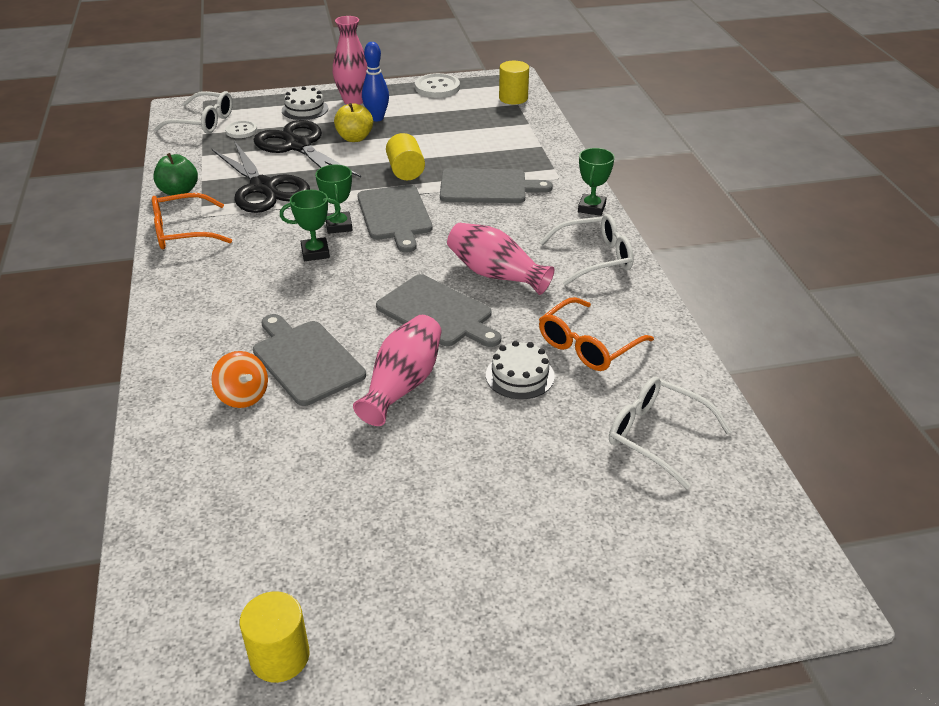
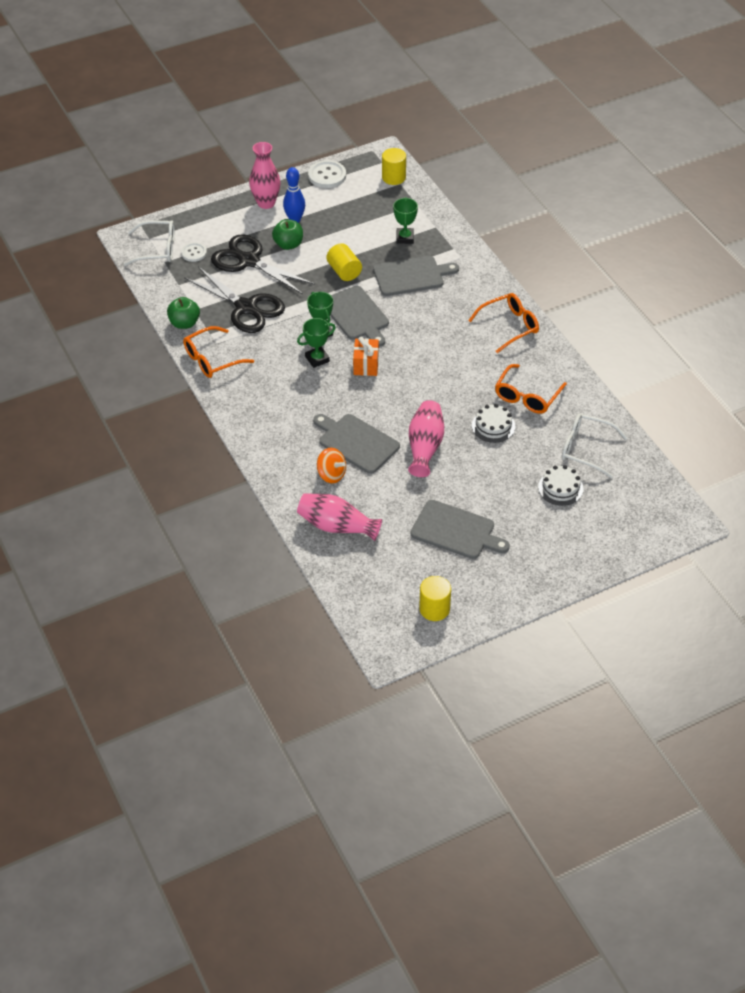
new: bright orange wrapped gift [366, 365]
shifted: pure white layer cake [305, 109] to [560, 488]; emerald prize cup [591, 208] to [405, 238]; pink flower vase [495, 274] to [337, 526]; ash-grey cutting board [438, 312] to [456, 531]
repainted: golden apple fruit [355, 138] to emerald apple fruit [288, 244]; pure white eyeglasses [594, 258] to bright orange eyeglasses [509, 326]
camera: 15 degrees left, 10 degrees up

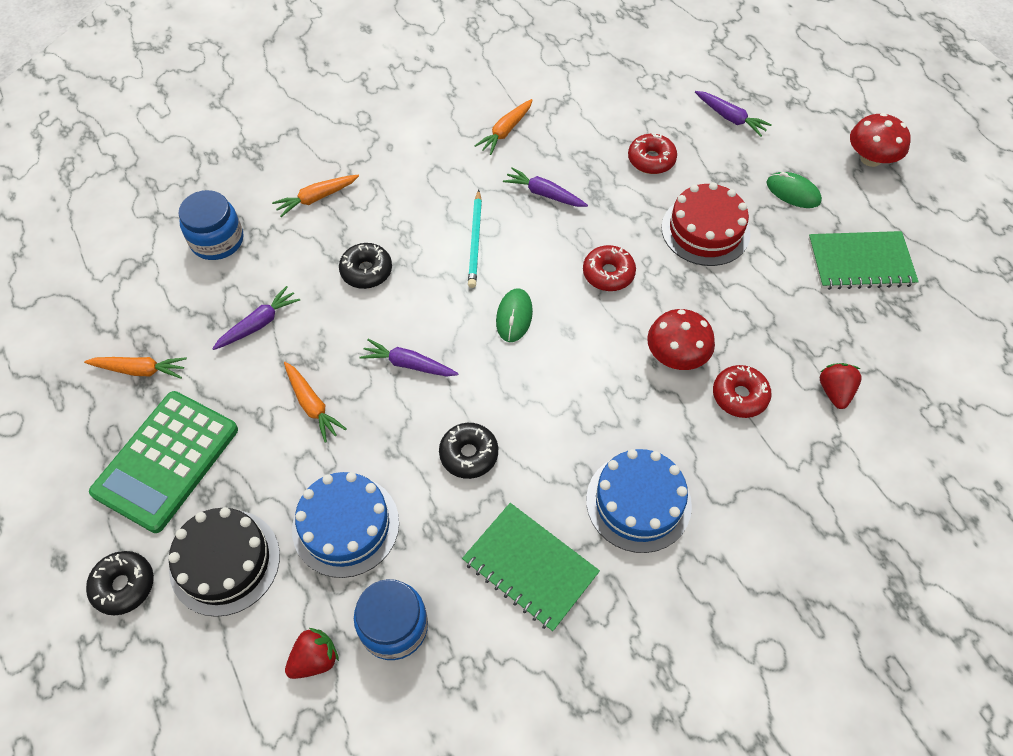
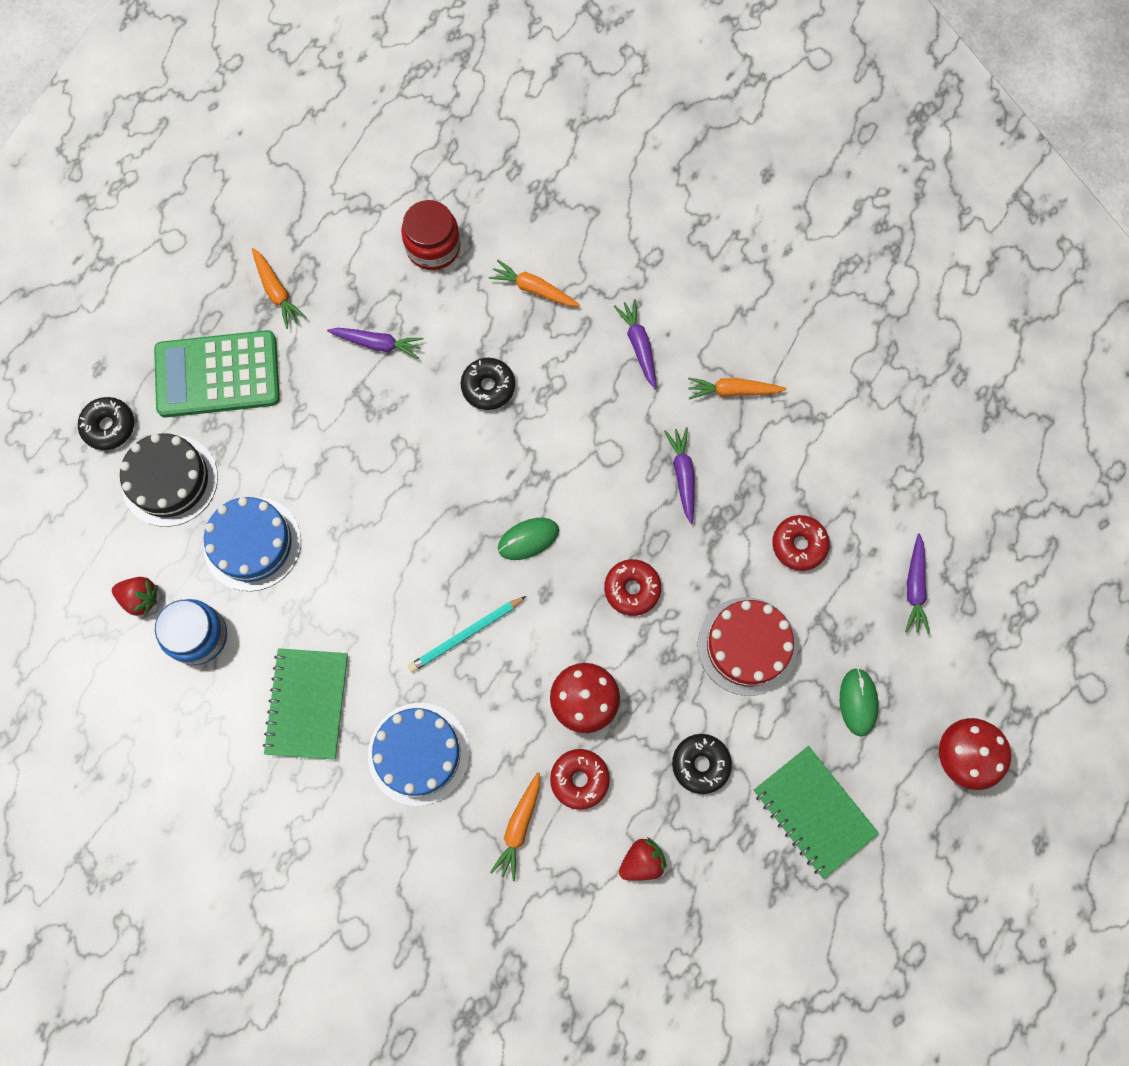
shifted: teal pencil [475, 241] to [466, 635]; violet toy carrot [408, 364] to [638, 346]; bright orange toy carrot [312, 405] to [519, 827]; jet-black donut [469, 454] to [700, 764]
repainted: blue preserve jar [217, 240] to crimson preserve jar [433, 247]
camera: 55 degrees right, 15 degrees up

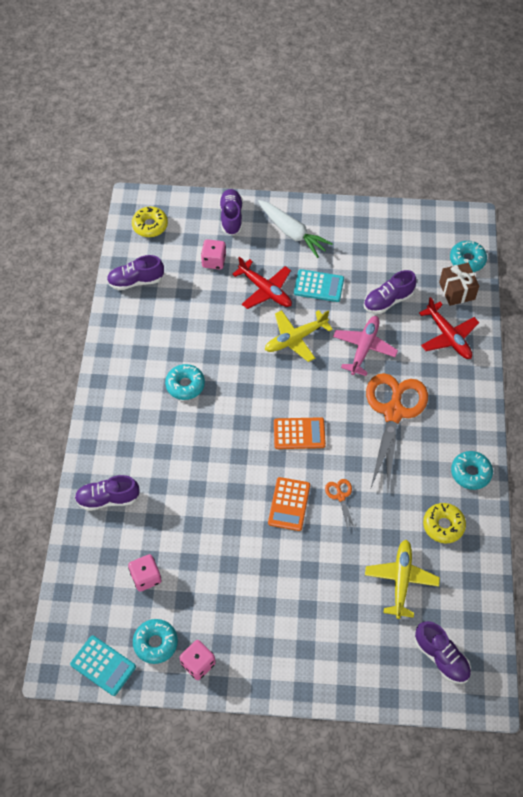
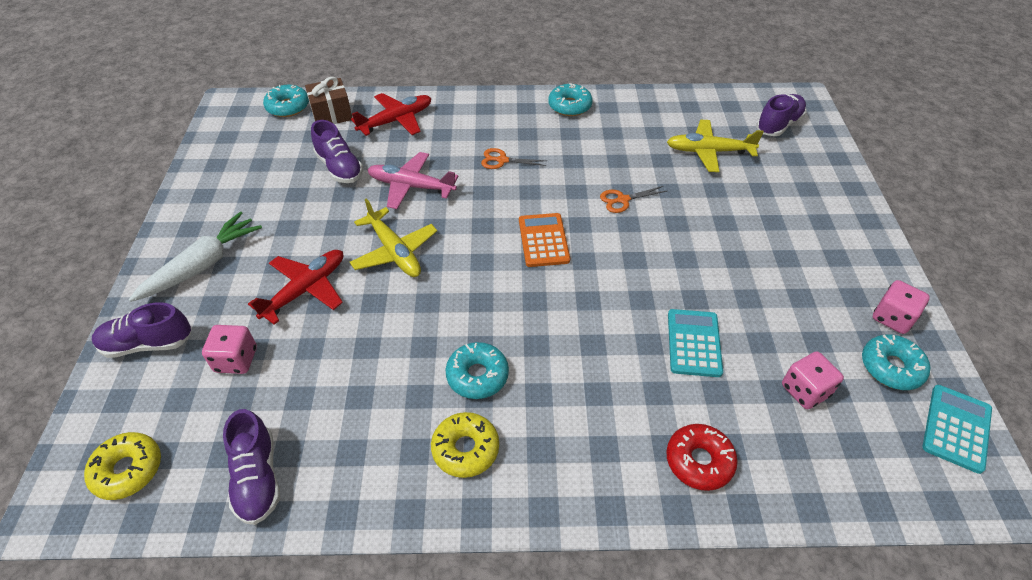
gone: bright orange adding machine [289, 504]
shifted: teal adding machine [318, 286] to [694, 343]; golden donut [443, 525] to [465, 449]
swapped: violet sneaker [108, 499] to crimson donut [699, 461]
scaled: bright orange shears [393, 412] = [502, 160] x0.41
camera: 95 degrees left, 10 degrees down

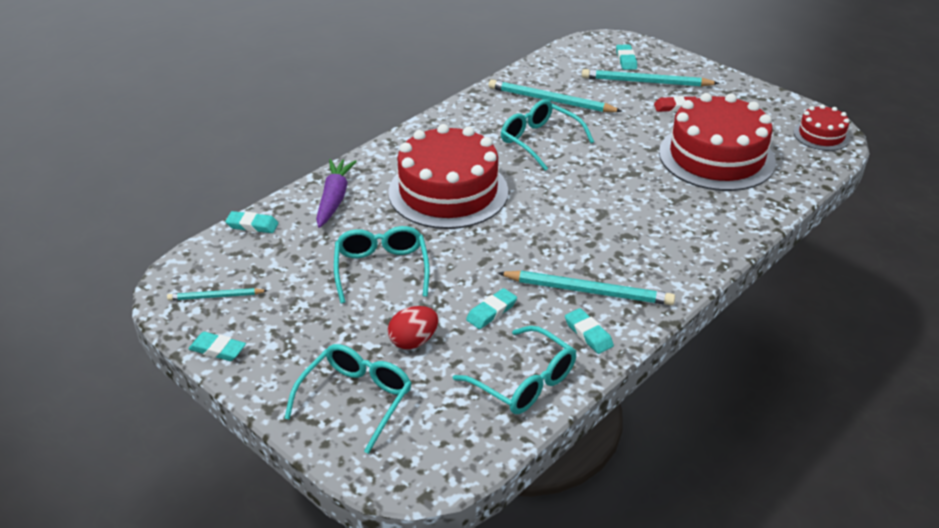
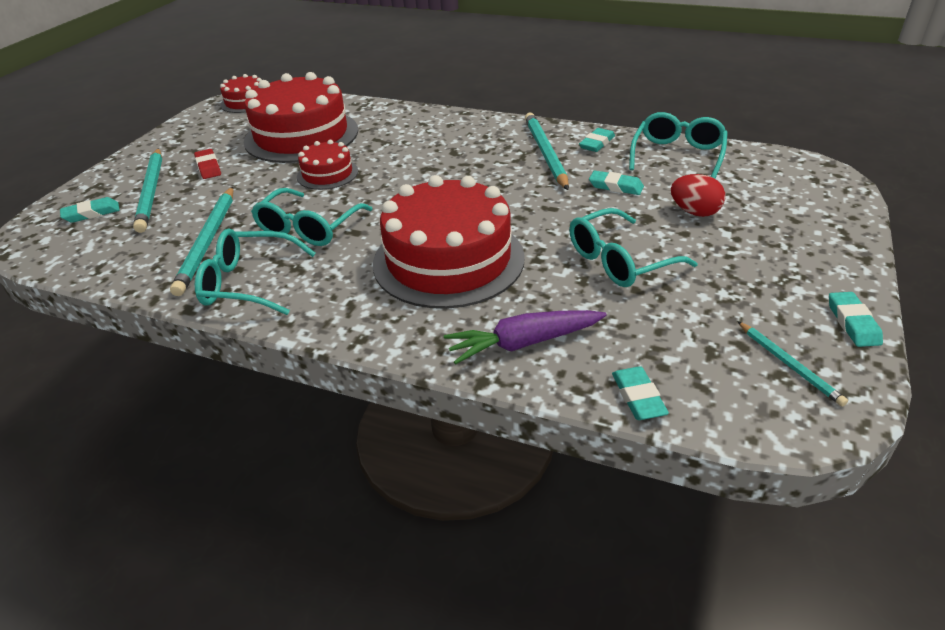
new: crimson layer cake [327, 174]
shifted: teal eyeglasses [356, 399] to [248, 283]
camera: 110 degrees left, 0 degrees up

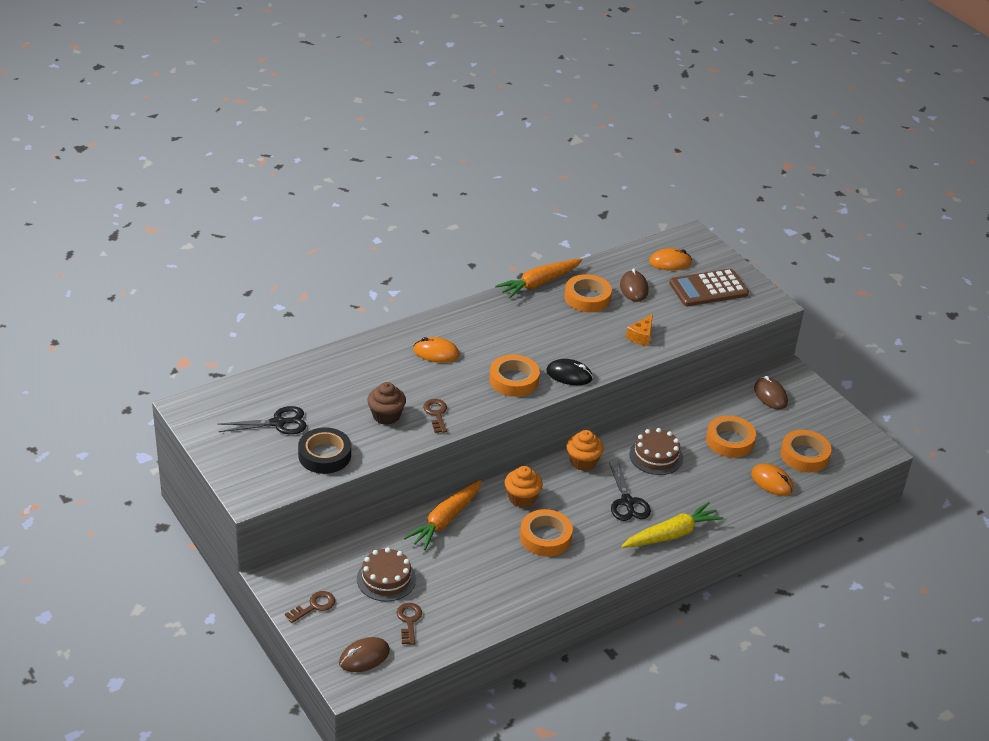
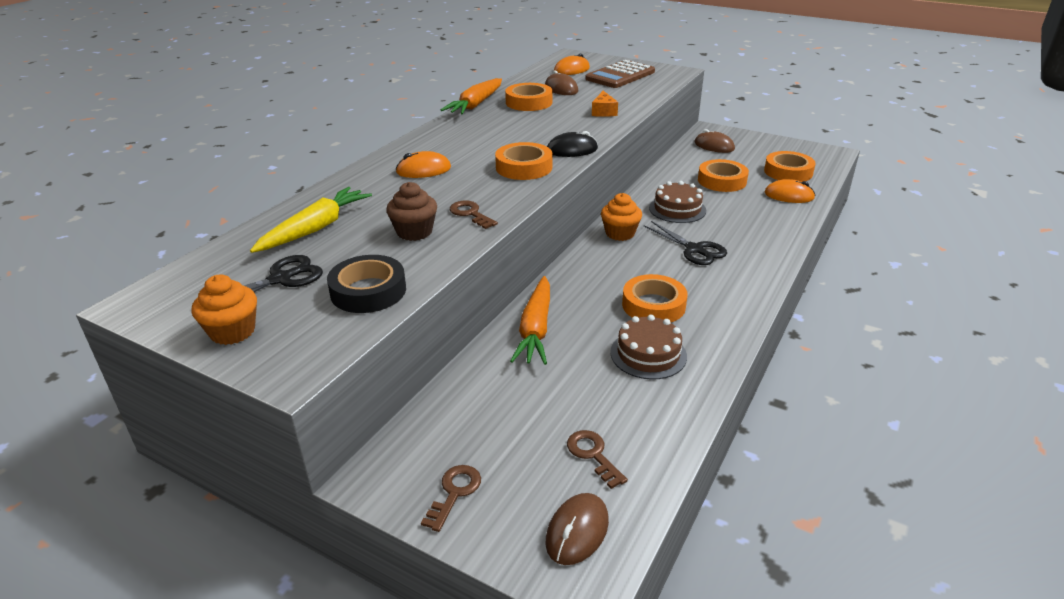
shifted: bright orange muffin [522, 498] to [232, 331]; golden toy carrot [671, 534] to [315, 228]; dark brown layer cake [386, 579] to [648, 354]
camera: 25 degrees left, 5 degrees down

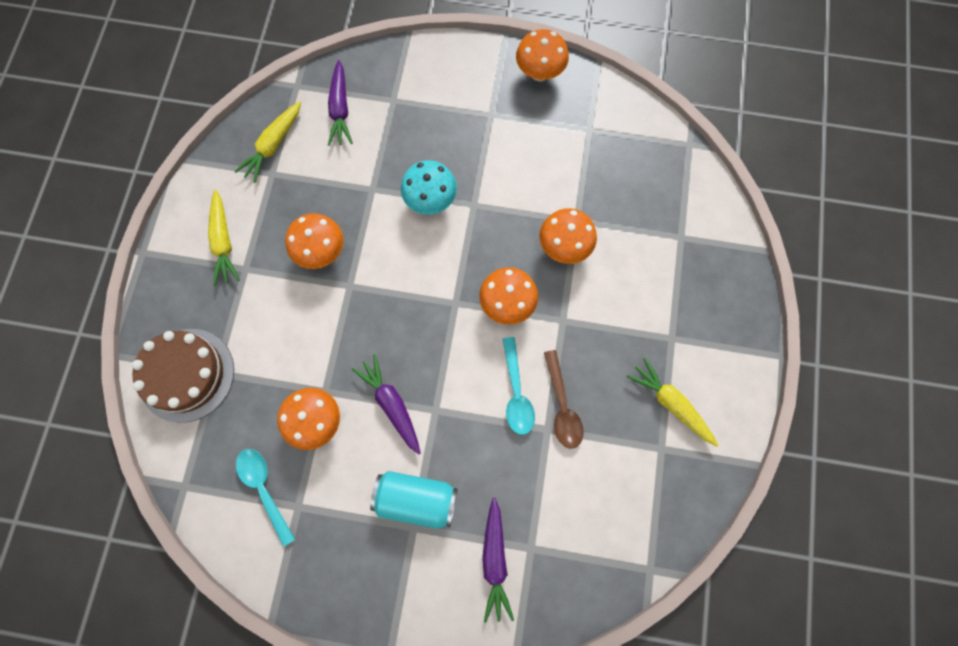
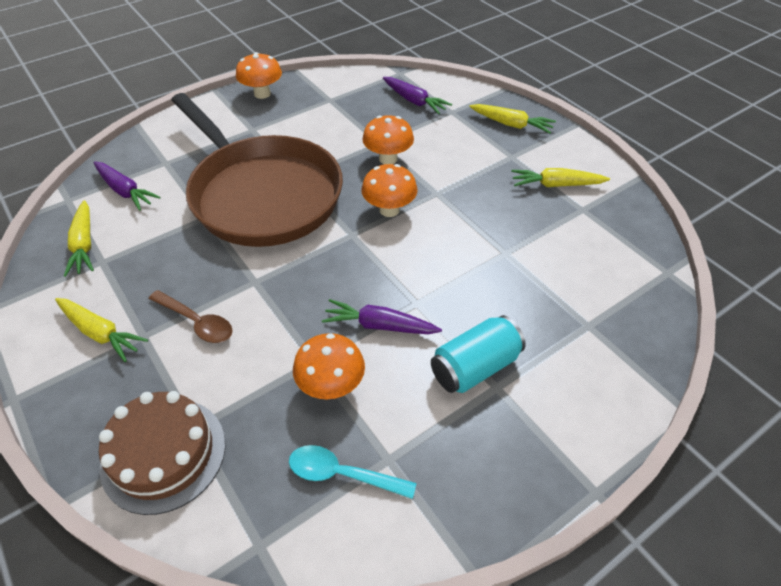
gone: bright orange fungus [321, 252]; teal teaspoon [516, 393]
new: golden toy carrot [511, 124]
shifted: dark brown teaspoon [562, 406] to [197, 322]; violet toy carrot [495, 560] to [414, 101]
swapped: teal fungus [430, 200] to dark brown skillet [262, 194]
camera: 45 degrees left, 25 degrees down

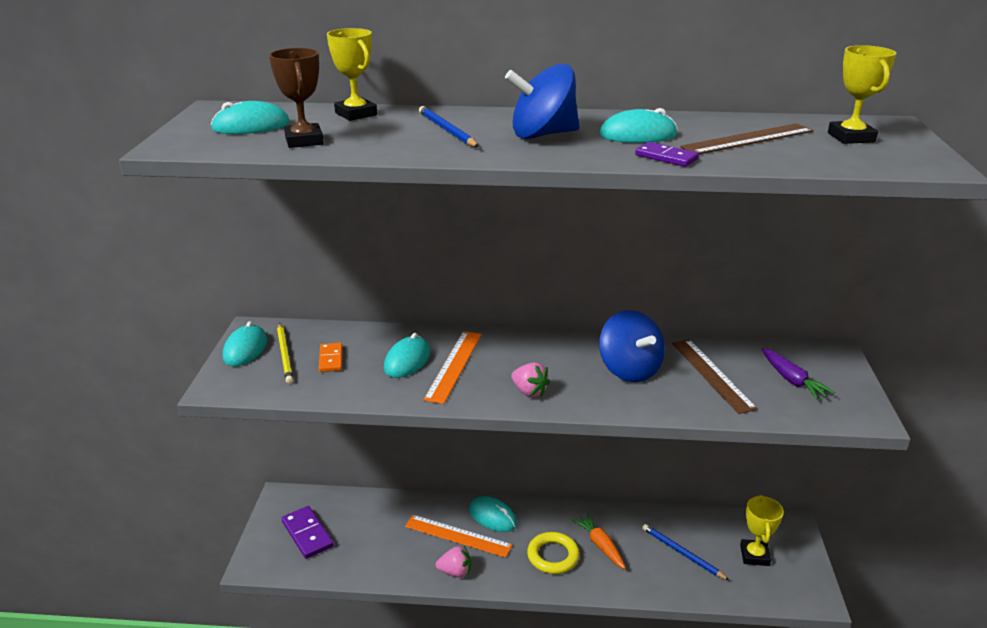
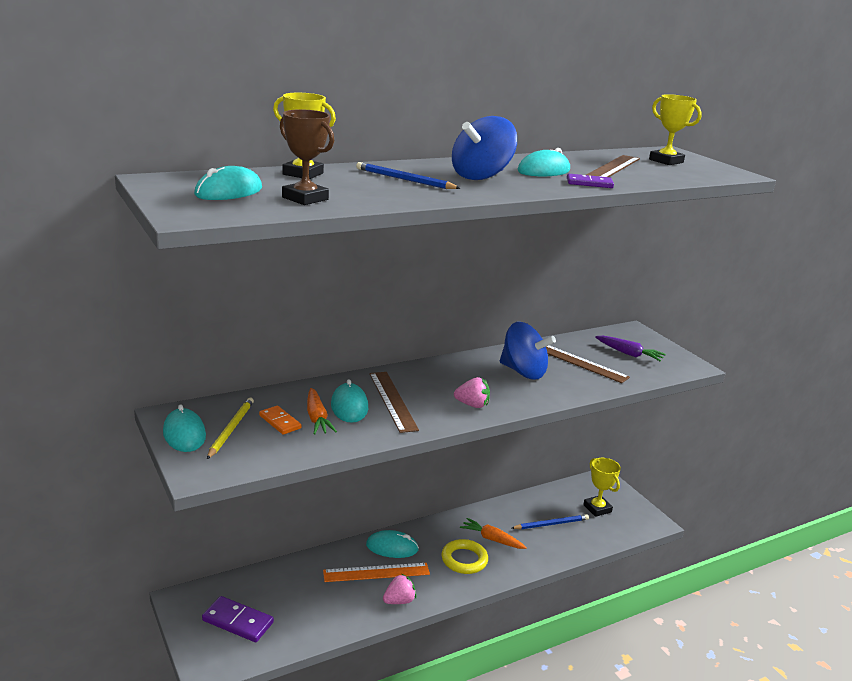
new: bright orange toy carrot [317, 418]
repainted: bright orange measuring stick [454, 366] to dark brown measuring stick [393, 401]
rotated: golden pencil [285, 355] = [231, 429] 120 degrees counterclockwise; blue pencil [682, 553] = [551, 524] 150 degrees clockwise
camera: 35 degrees left, 5 degrees down

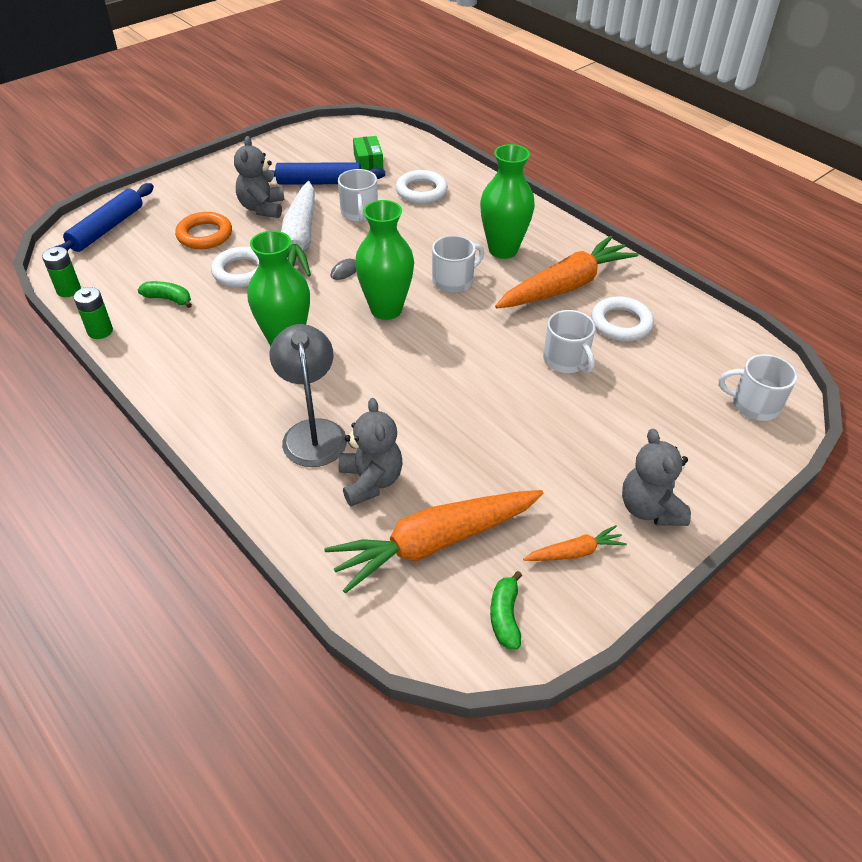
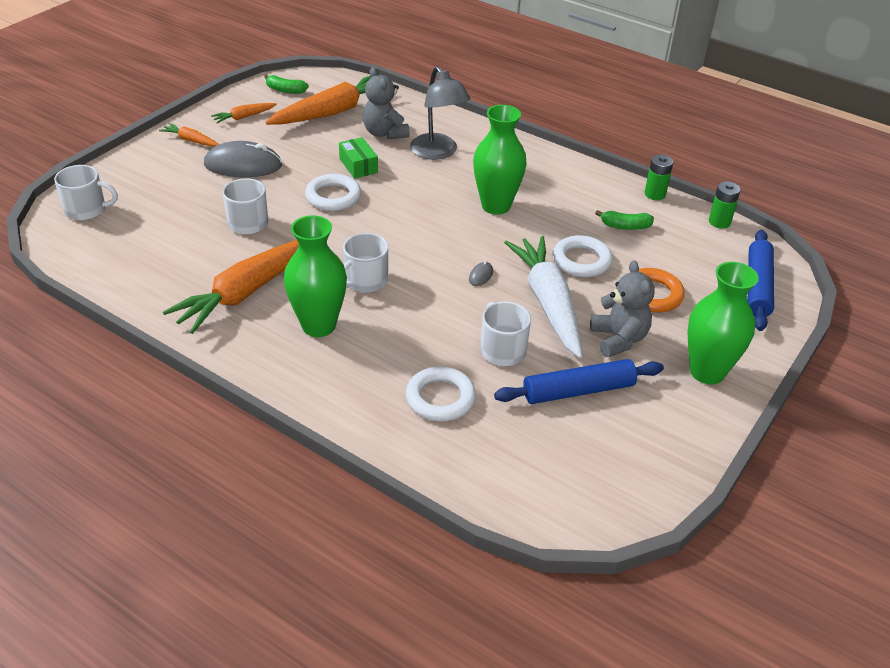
new: ash-grey computer mouse [243, 165]
shifted: emerald package [368, 162] to [358, 166]; emerald flower vase [386, 309] to [707, 372]; pure white ring [621, 323] to [333, 197]
swapped: ash-grey teddy [650, 509] to bright orange toy carrot [191, 140]
rotated: emerald banana fruit [505, 616] = [285, 90] 120 degrees clockwise
camera: 165 degrees right, 5 degrees down

